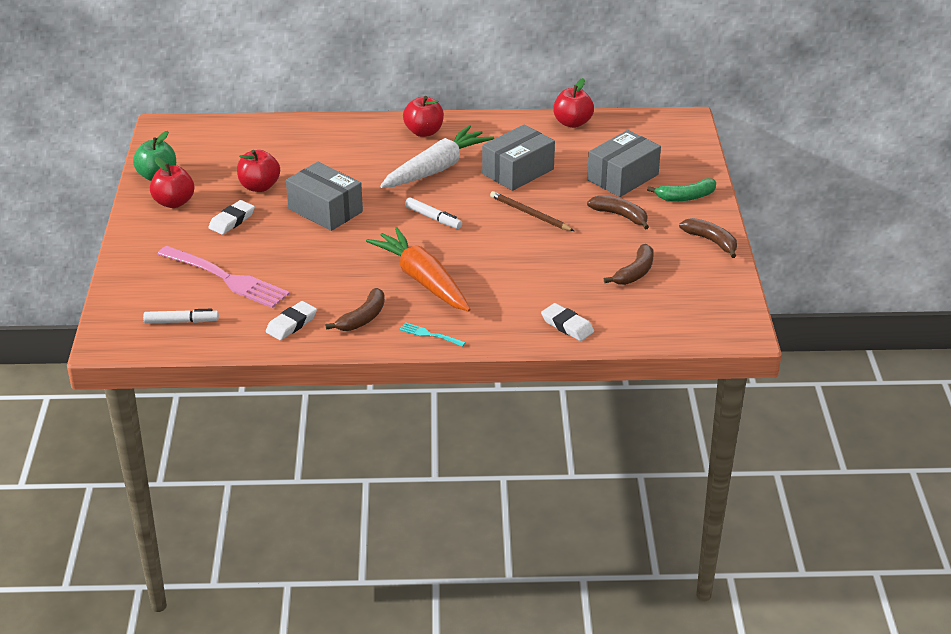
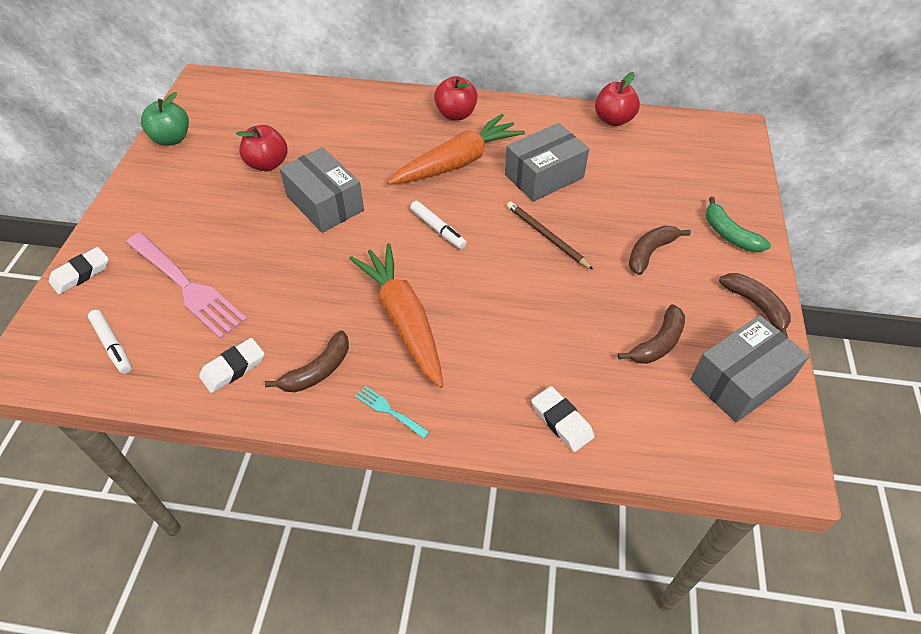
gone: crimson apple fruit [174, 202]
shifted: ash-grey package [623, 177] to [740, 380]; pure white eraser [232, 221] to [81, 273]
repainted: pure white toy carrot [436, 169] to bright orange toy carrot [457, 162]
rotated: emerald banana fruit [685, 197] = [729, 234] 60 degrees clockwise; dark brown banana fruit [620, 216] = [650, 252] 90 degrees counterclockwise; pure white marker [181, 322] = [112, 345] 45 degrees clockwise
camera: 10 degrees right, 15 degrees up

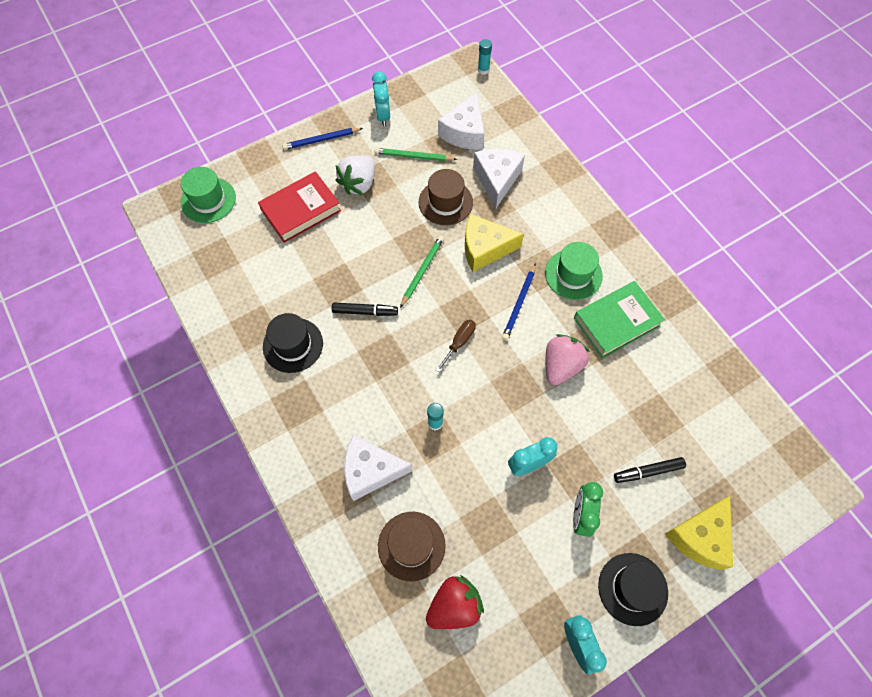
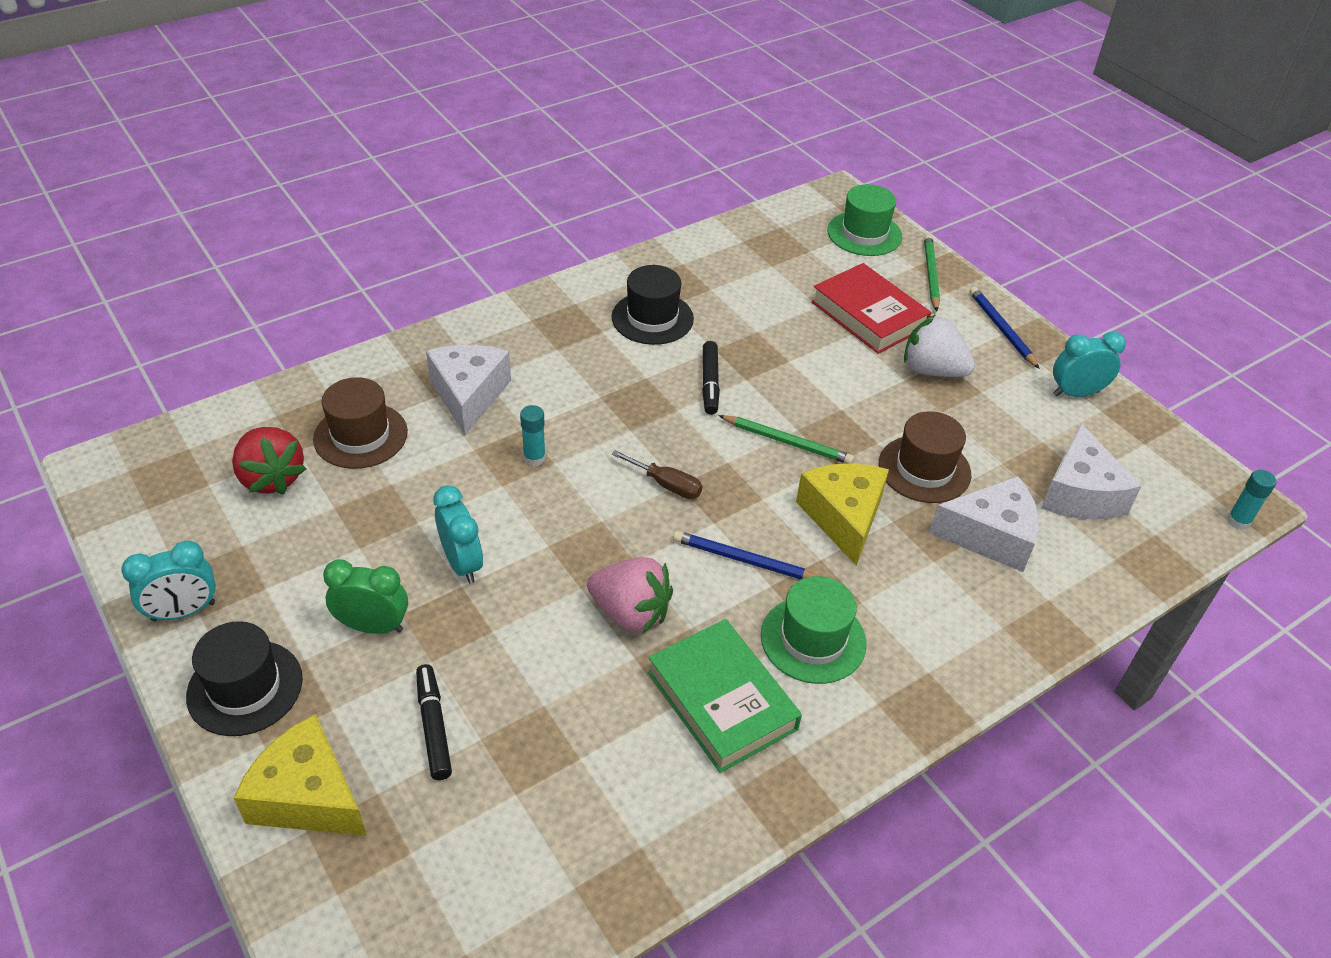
shifted: emerald pencil [413, 156] to [931, 275]
rotated: pure white piece of cheese [464, 132] = [1079, 494] 105 degrees counterclockwise
camera: 85 degrees right, 20 degrees down

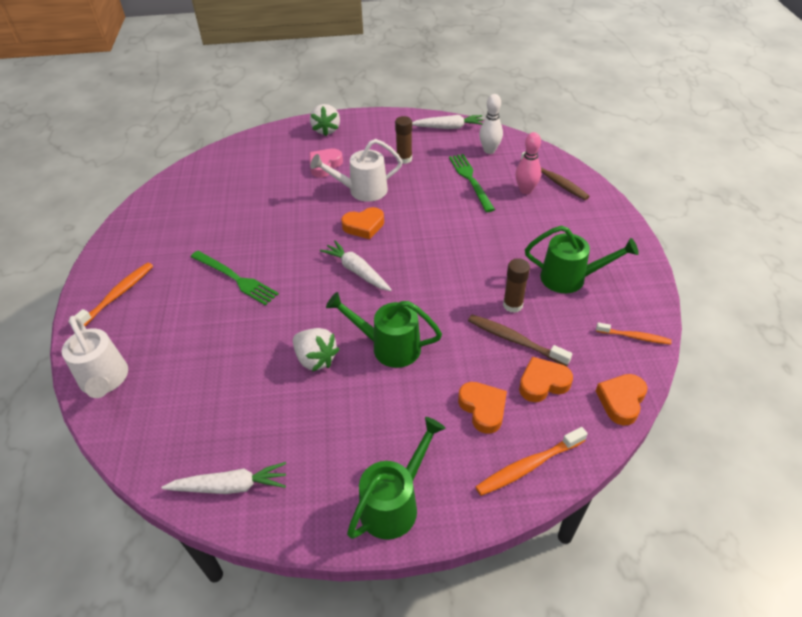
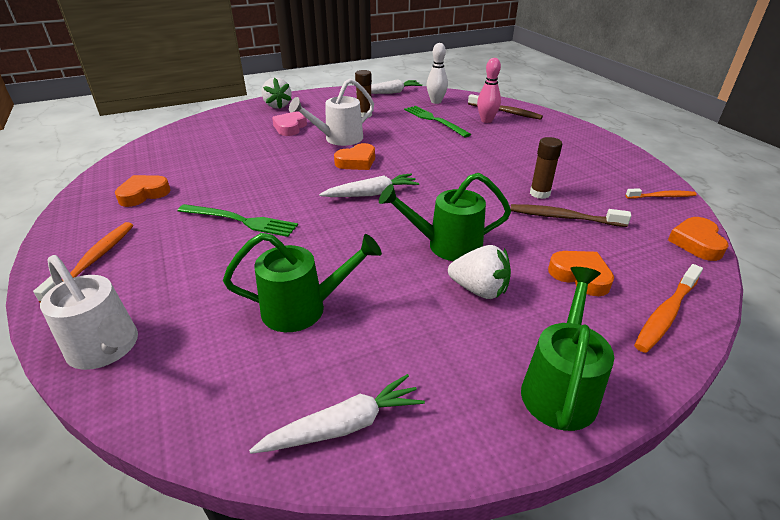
shifted: emerald watering can [570, 278] to [304, 308]; pure white berry [315, 359] to [479, 290]; bright orange love heart [543, 383] to [143, 194]
rotated: pure white toy carrot [357, 271] = [372, 194] 135 degrees clockwise
camera: 20 degrees left, 10 degrees down

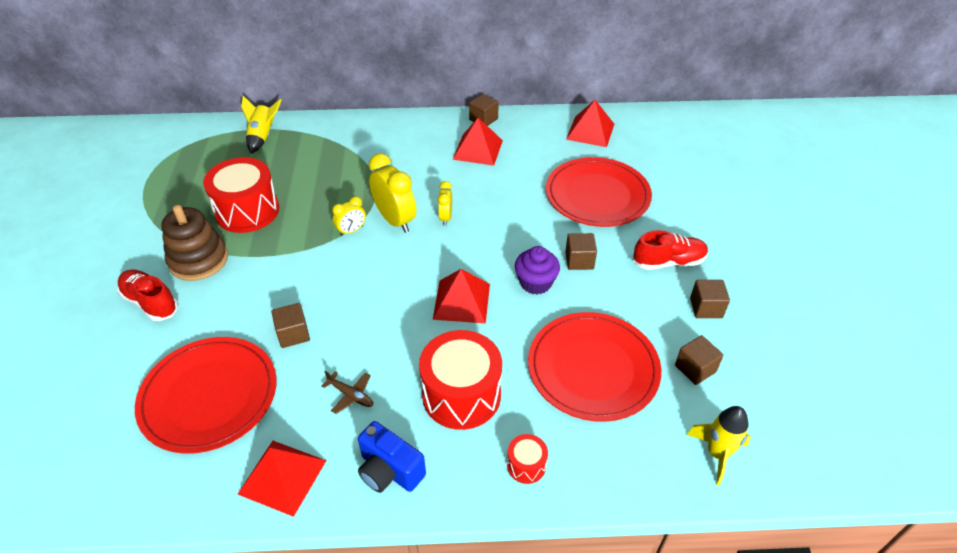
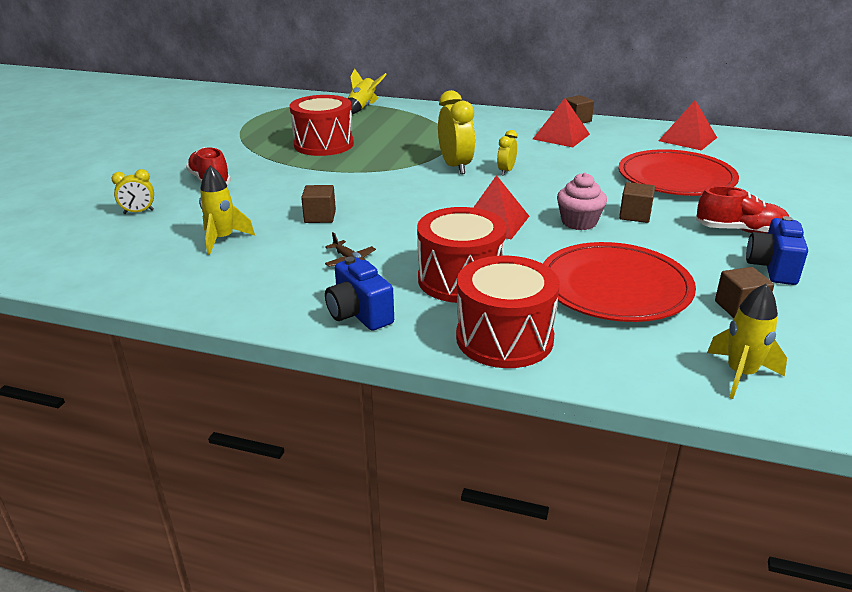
gone: dark brown stacking rings [198, 260]; crimson pyramid [282, 476]
shifted: golden clock [351, 231] to [138, 212]
swapped: dark brown solid cube [706, 308] to blue compact camera [772, 268]; crimson flat dish [209, 396] to golden toy rocket [223, 239]
repainted: violet muffin [535, 283] to pink muffin [579, 222]
scaled: crimson snare drum [526, 465] = [504, 338] x2.17
camera: 20 degrees right, 15 degrees down

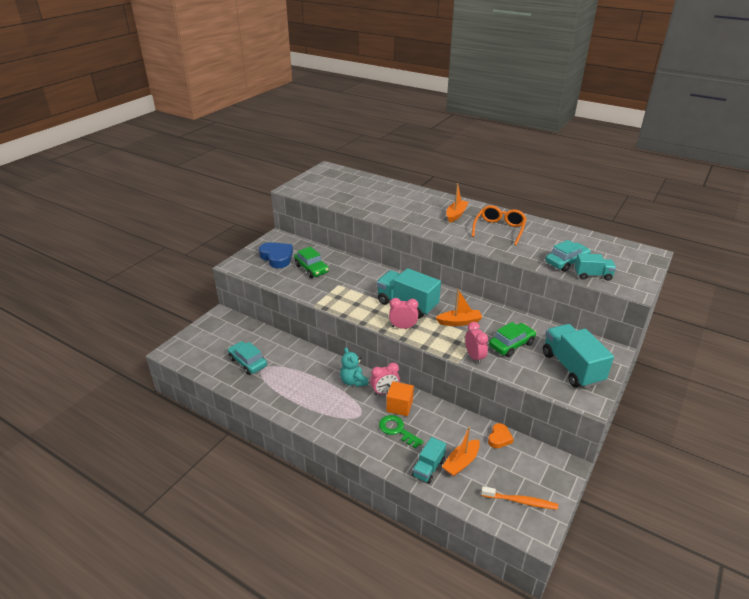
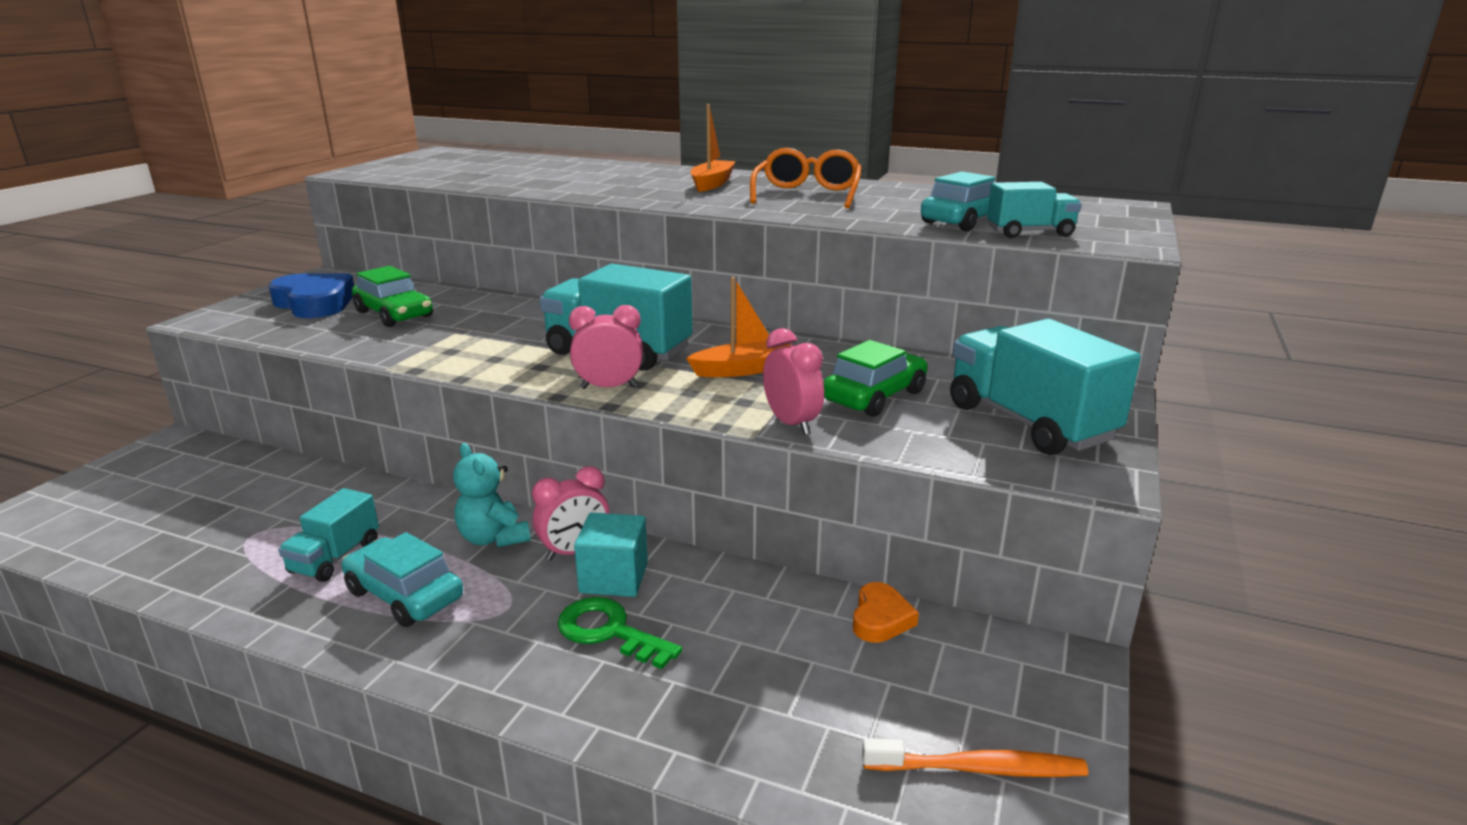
gone: bright orange toy boat [461, 462]
shifted: teal automobile [248, 362] to [404, 595]; teal lorry [428, 468] to [335, 558]
repainted: bright orange solid cube [399, 406] to teal solid cube [614, 578]
camera: 10 degrees left, 10 degrees down

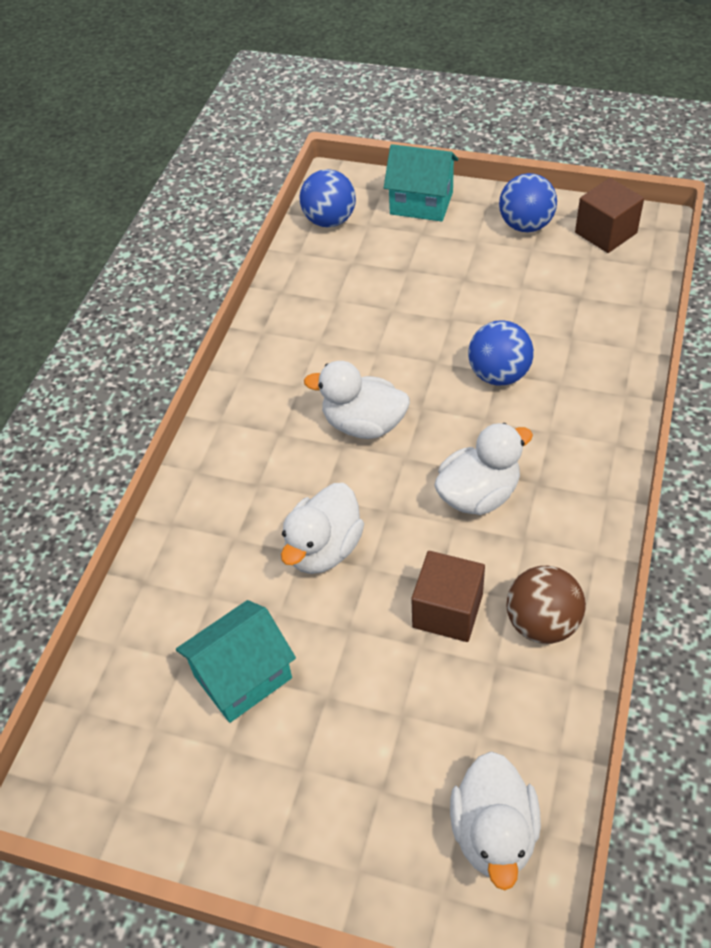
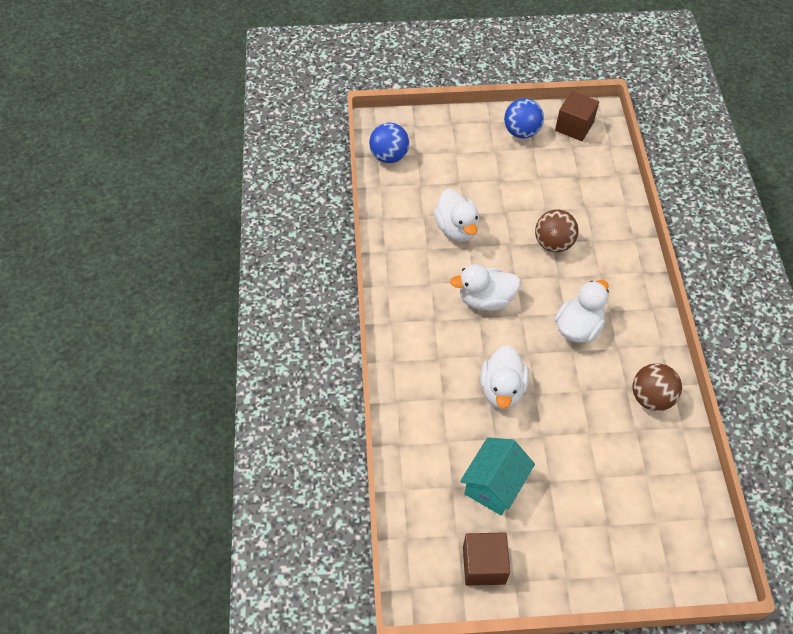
gone: teal cottage [421, 203]
shifted: dark brown solid cube [447, 611] to [484, 565]; pure white toy duck [494, 833] to [456, 228]
repainted: blue sphere [499, 374] to dark brown sphere [553, 243]
camera: 25 degrees left, 5 degrees up

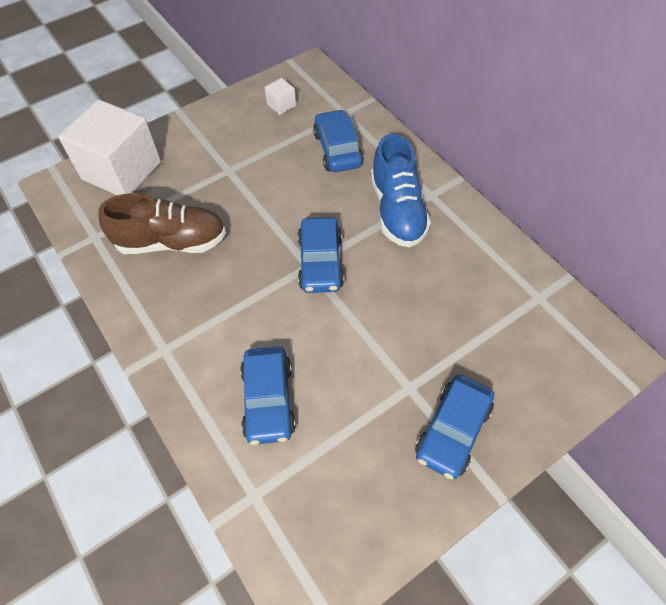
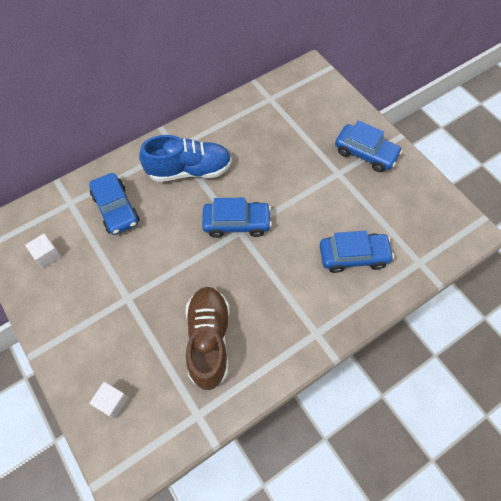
rotated: blue automobile [337, 149] = [116, 209] 105 degrees counterclockwise
scaled: pure white solid cube [122, 171] = [112, 402] x0.40
camera: 90 degrees left, 5 degrees up

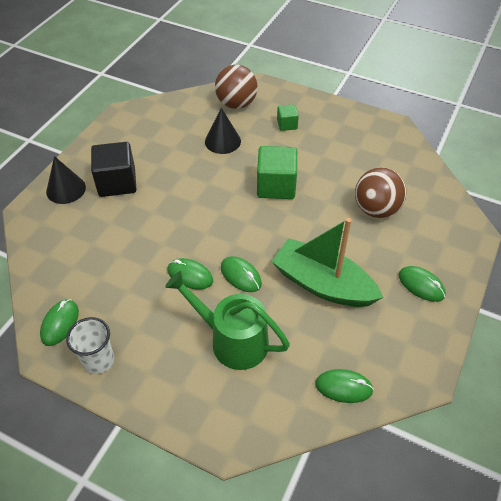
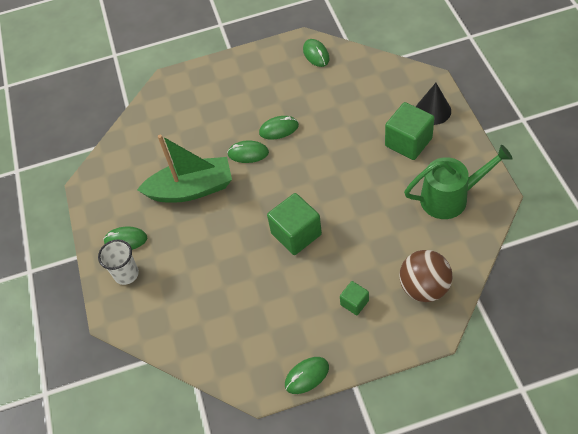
gone: jet-black solid cone [222, 141]; dark brown sphere [376, 209]
shifted: emerald watering can [232, 340] to [450, 198]; pure white tumbler [98, 360] to [126, 274]; emerald computer mouse [343, 387] to [307, 376]
repainted: jet-black solid cube [117, 182] to emerald solid cube [408, 142]
camera: 145 degrees right, 5 degrees up

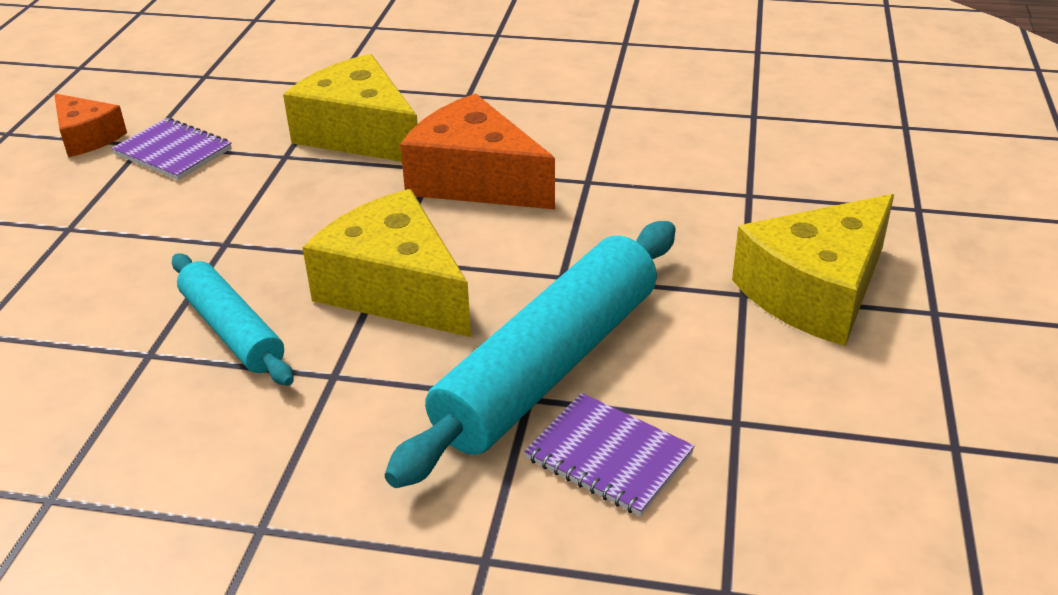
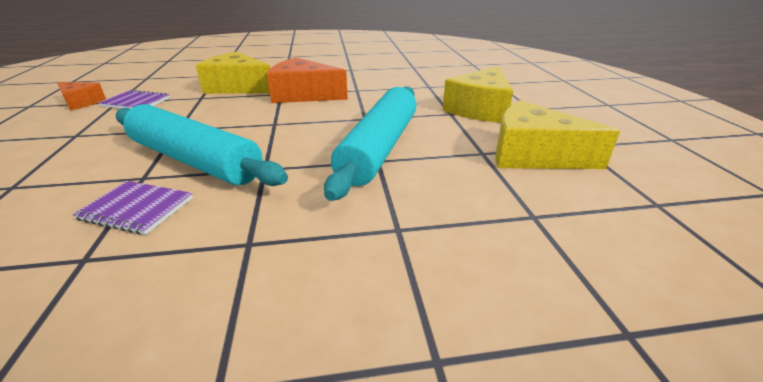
shifted: golden piece of cheese [395, 289] to [533, 155]; violet exercise book [609, 456] to [137, 209]
scaled: teal dough roller [232, 331] = [194, 160] x1.75
camera: 20 degrees left, 5 degrees down

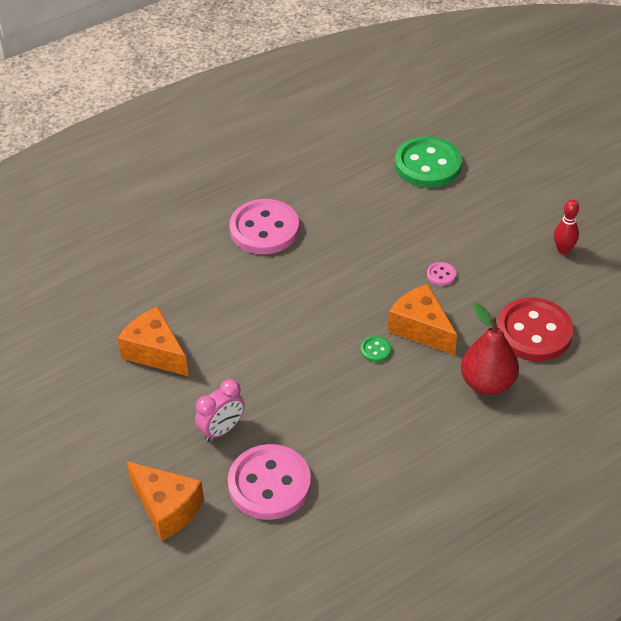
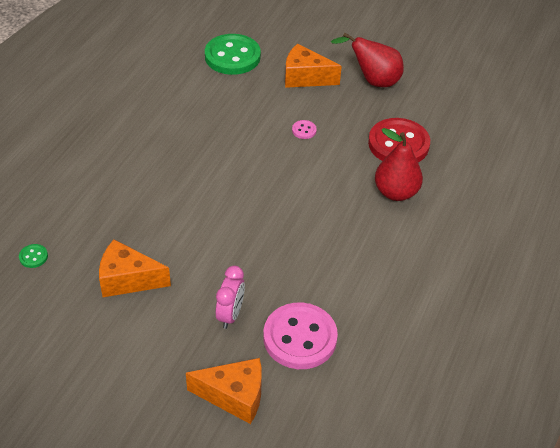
gone: pink shirt button [264, 229]
shifted: bright orange piece of cheese [421, 328] to [305, 77]; emerald shirt button [375, 350] to [33, 257]
swapped: crimson bowling pin [563, 250] to crimson pear [373, 81]
camera: 35 degrees left, 0 degrees up

